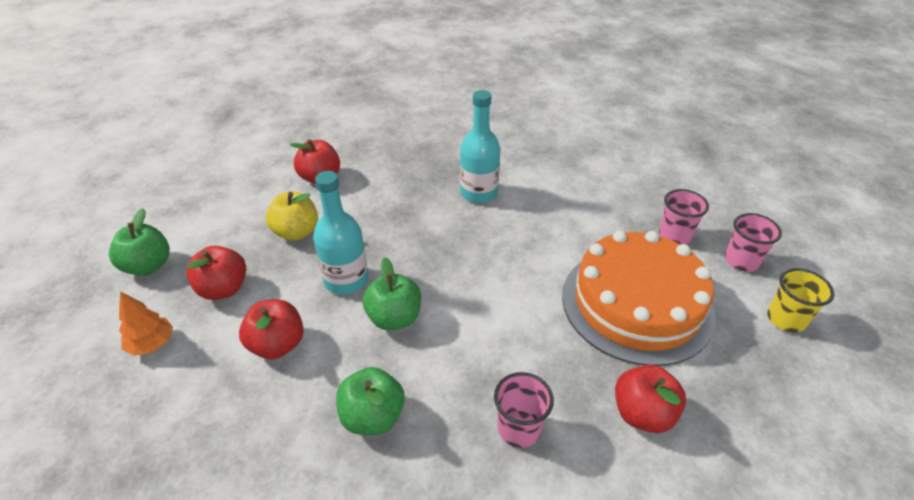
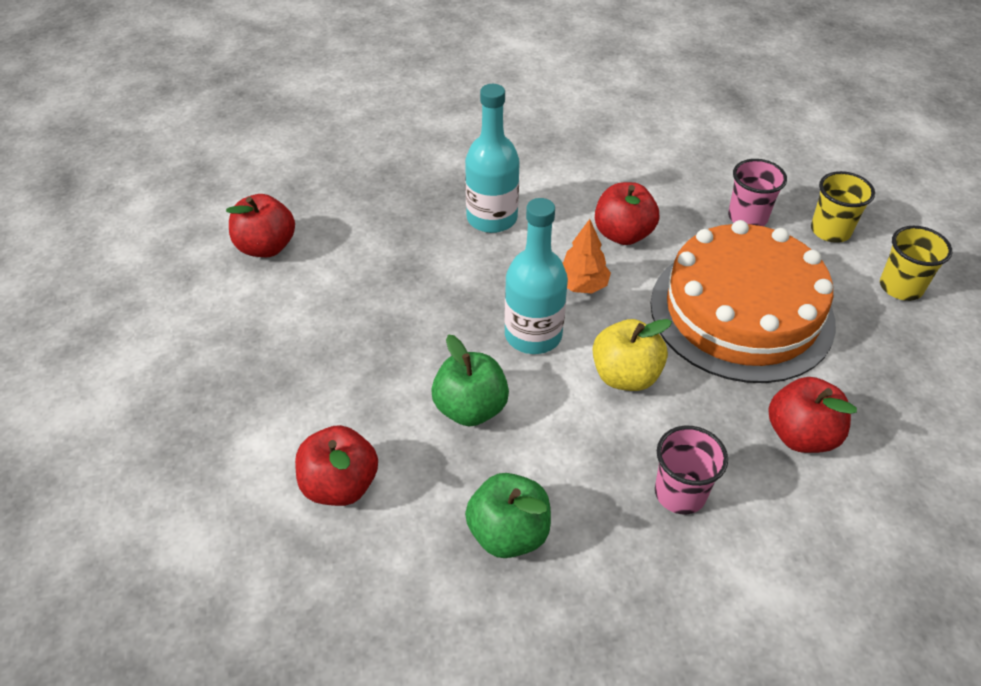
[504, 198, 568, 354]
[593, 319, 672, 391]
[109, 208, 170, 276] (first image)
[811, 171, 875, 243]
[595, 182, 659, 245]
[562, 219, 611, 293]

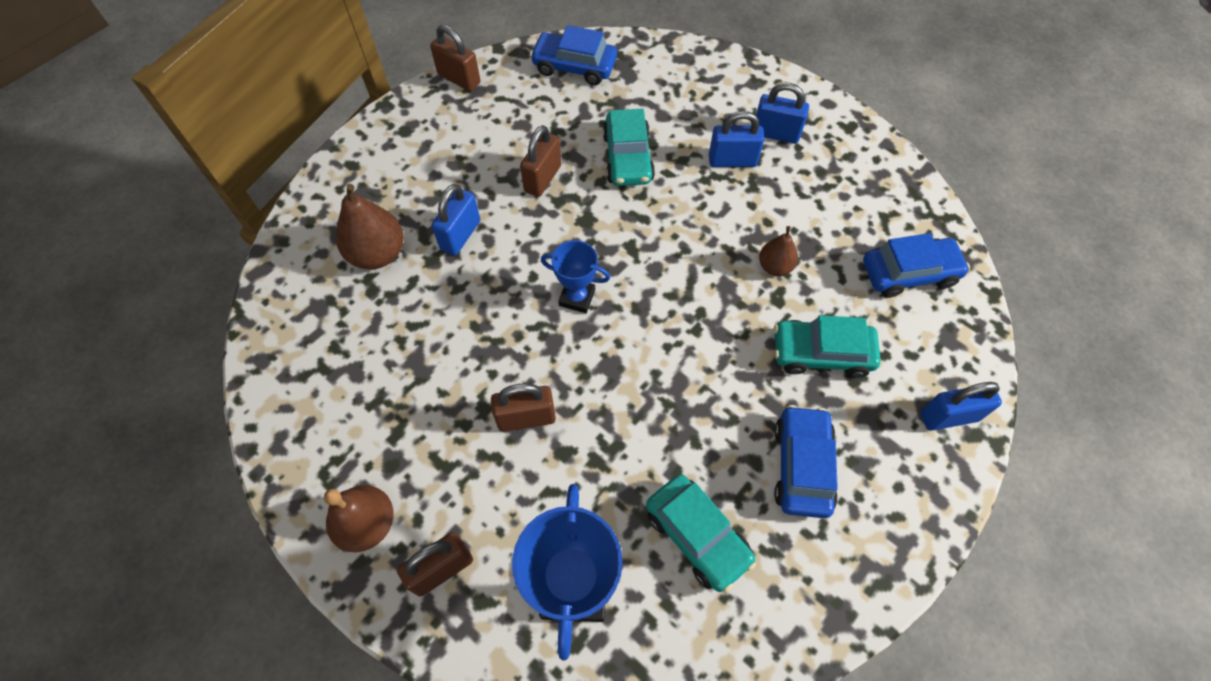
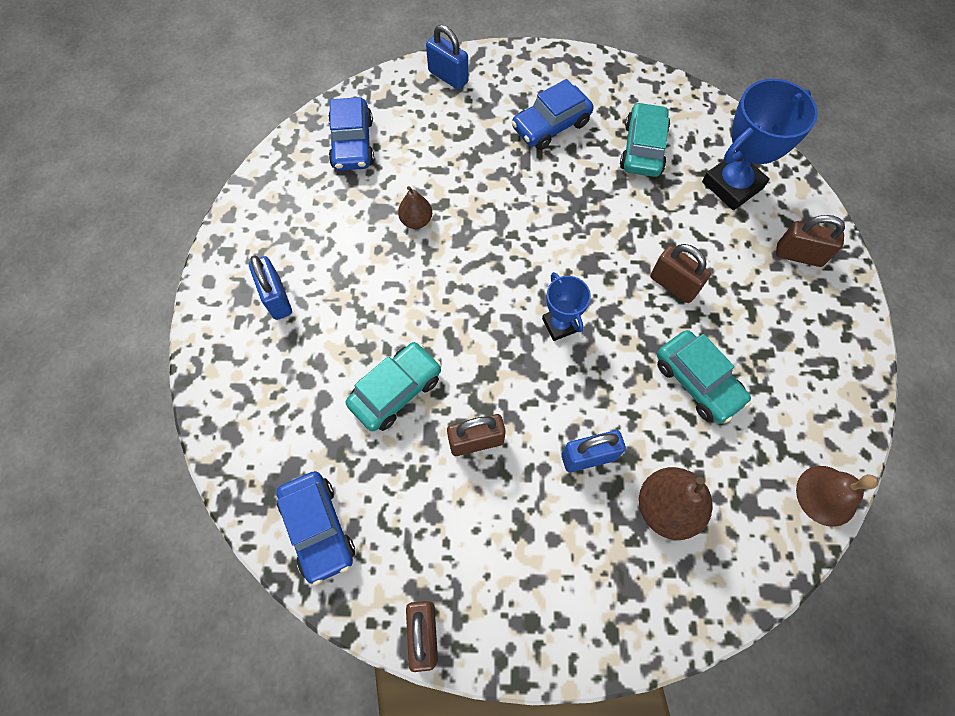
[709, 111, 764, 167] (first image)
[328, 97, 374, 171]
[657, 330, 751, 423]
[796, 466, 878, 527]

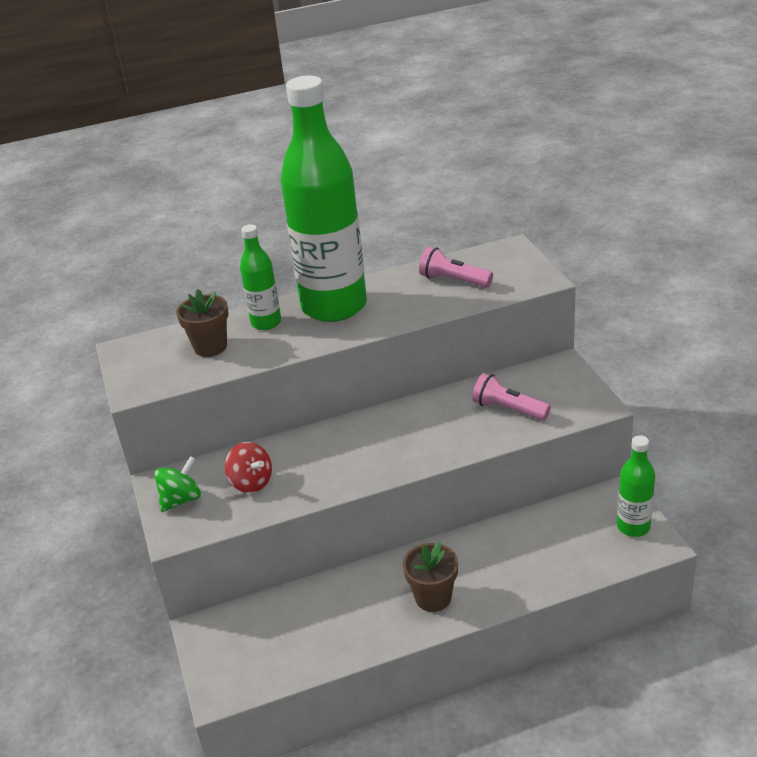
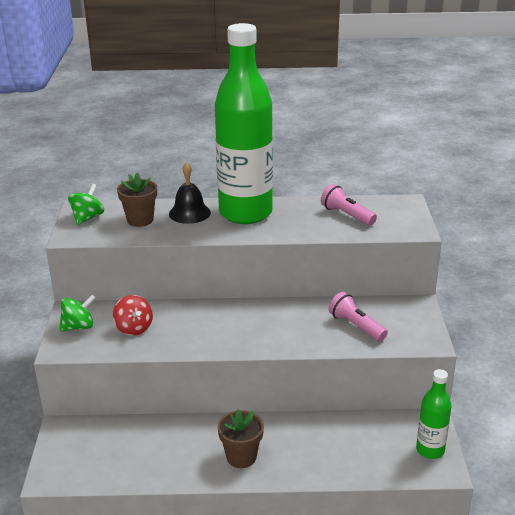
[169, 162, 211, 224]
[68, 184, 104, 225]

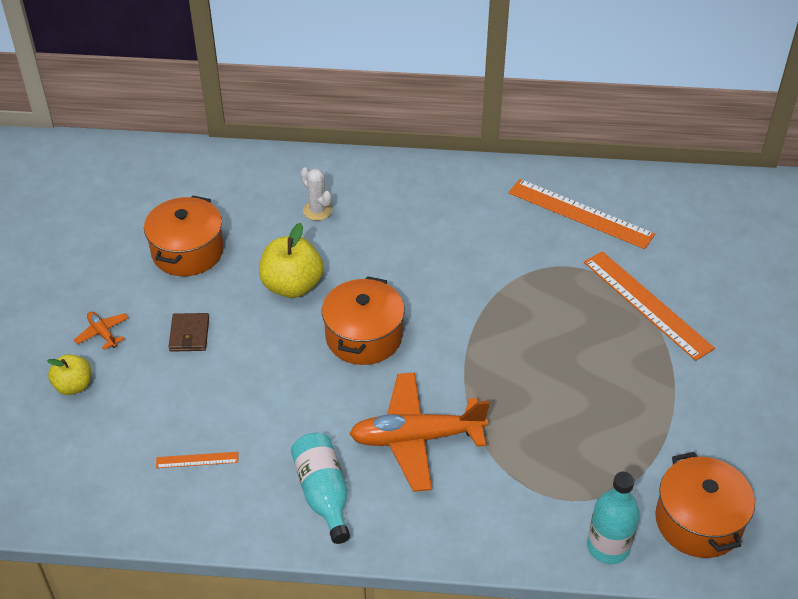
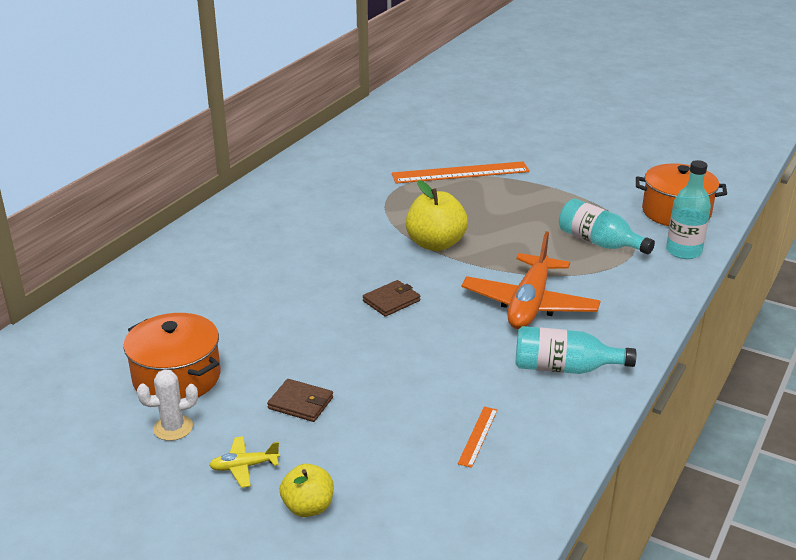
[137, 369, 198, 441]
[508, 179, 655, 249] (first image)
[406, 180, 468, 251]
[363, 280, 420, 317]
[209, 436, 280, 488]
[559, 199, 655, 254]

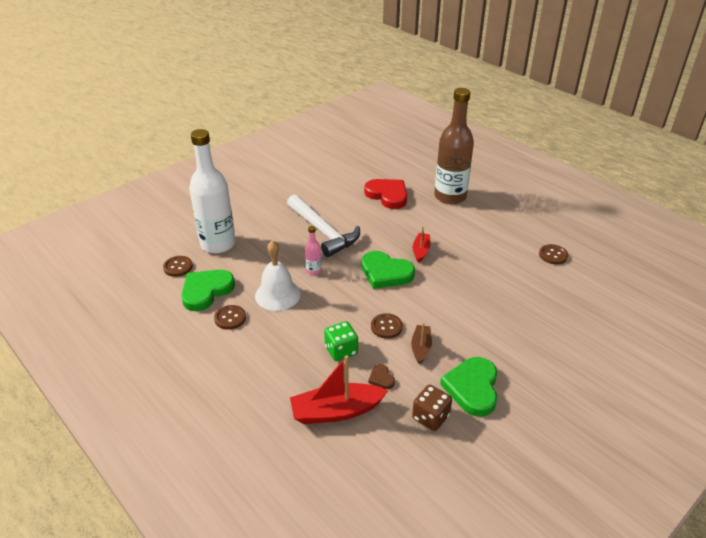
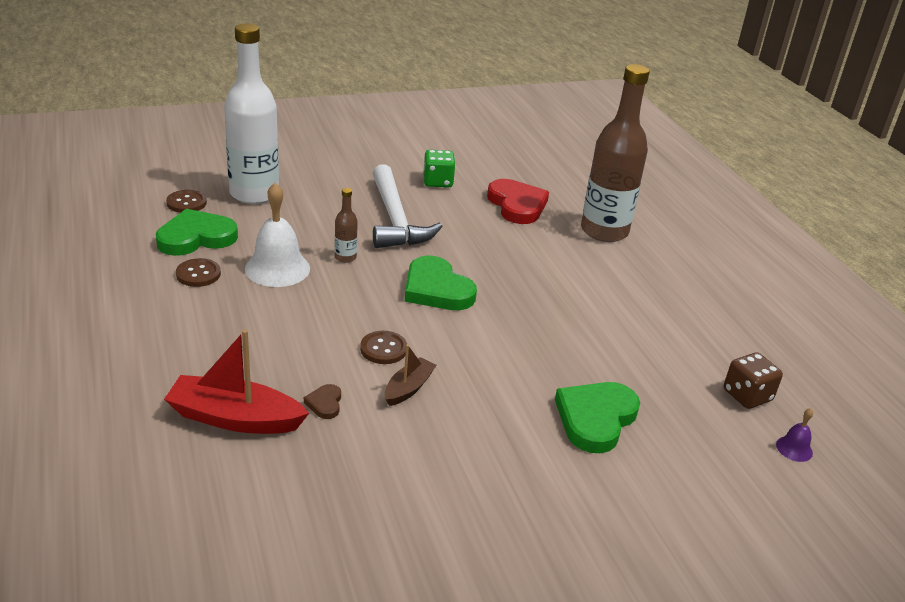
[335, 188, 358, 263]
[413, 226, 430, 263] (first image)
[539, 244, 568, 265] (first image)
[423, 150, 456, 188]
[555, 382, 640, 453]
[724, 353, 783, 409]
[776, 408, 813, 462]

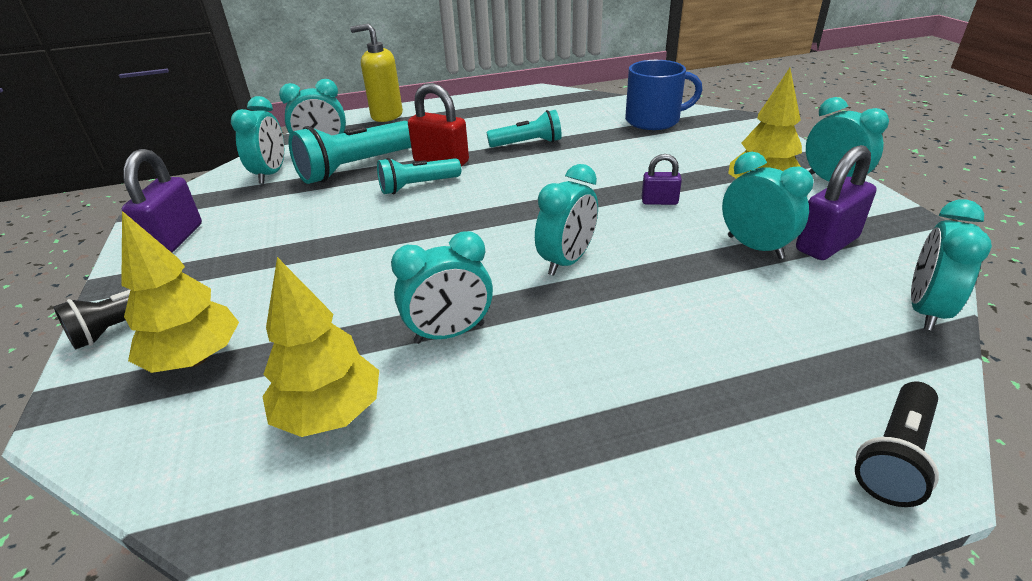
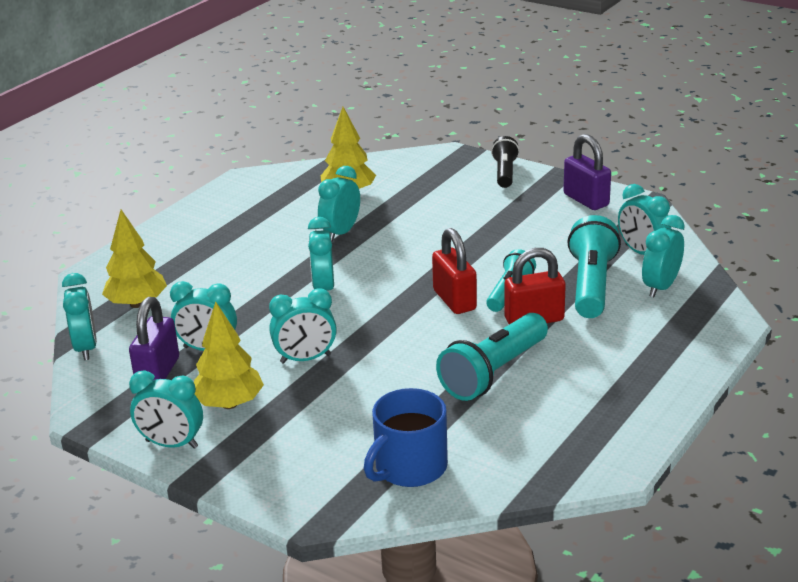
[350, 23, 403, 122] (first image)
[436, 313, 548, 401]
[269, 288, 337, 364]
[102, 210, 167, 308]
[855, 382, 939, 507] (first image)
[432, 228, 477, 314]

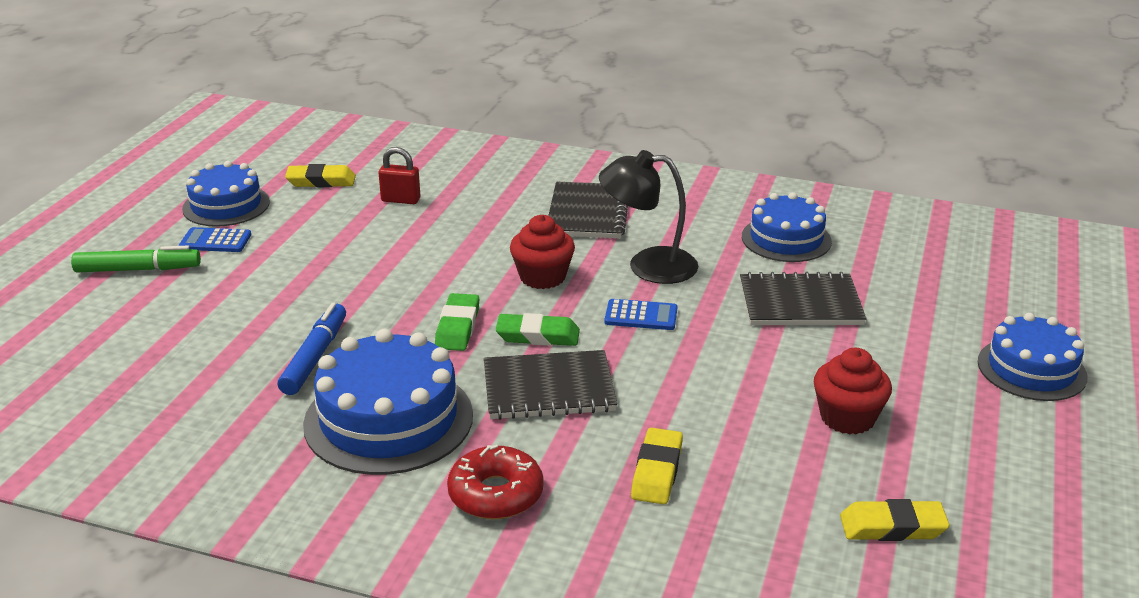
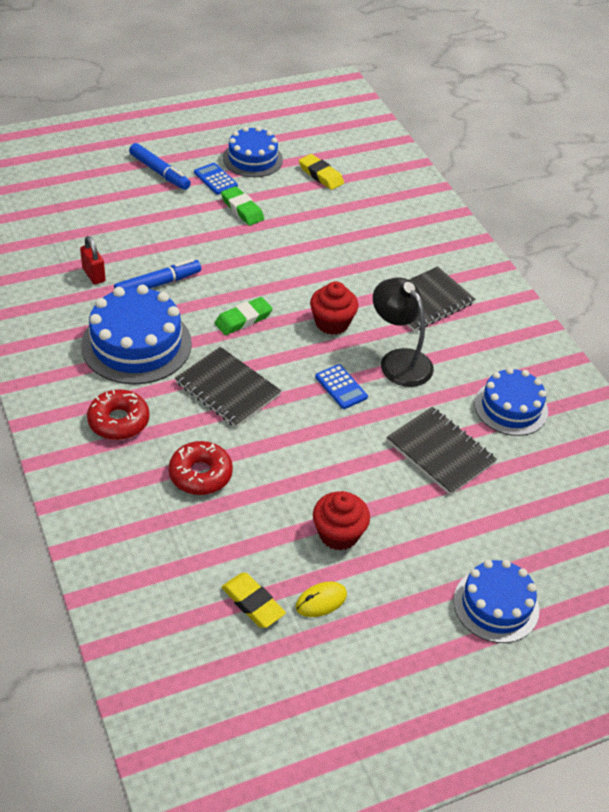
[80, 236, 106, 284]
[129, 143, 191, 190]
[221, 186, 264, 226]
[169, 441, 233, 495]
[295, 582, 347, 617]

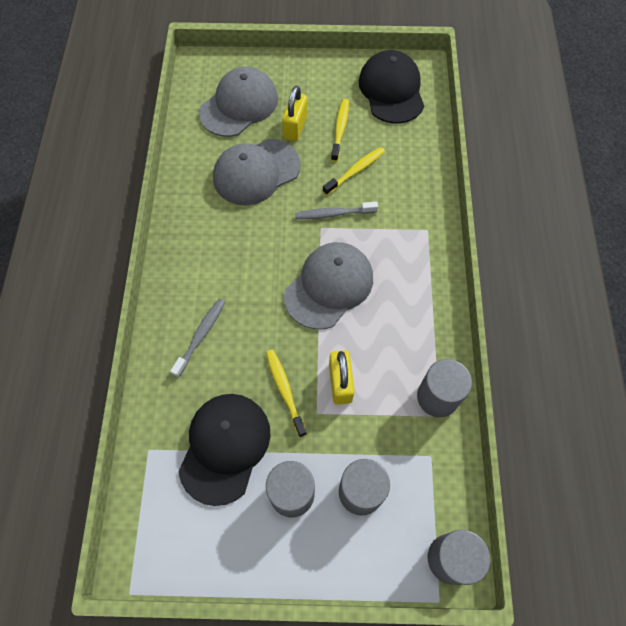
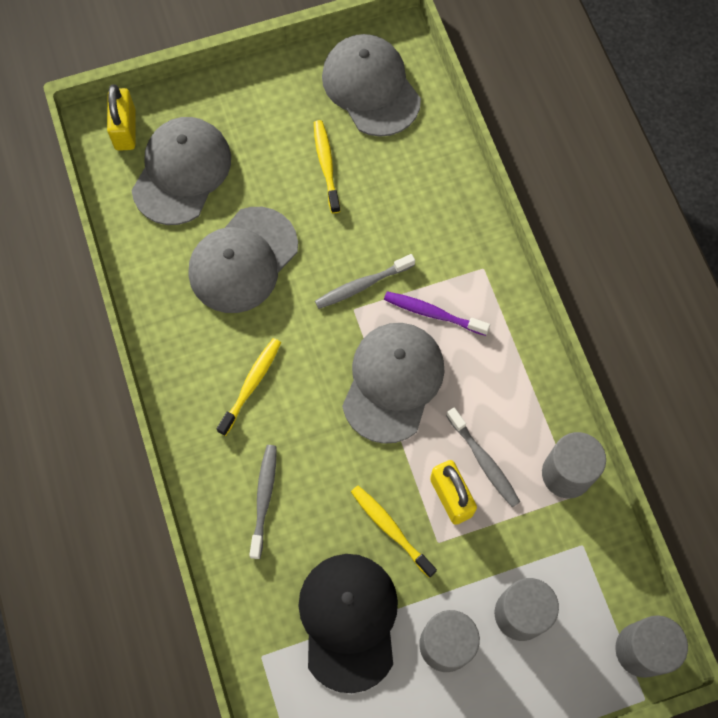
[322, 34, 421, 137]
[107, 84, 136, 151]
[217, 338, 281, 436]
[384, 291, 490, 336]
[446, 408, 520, 507]

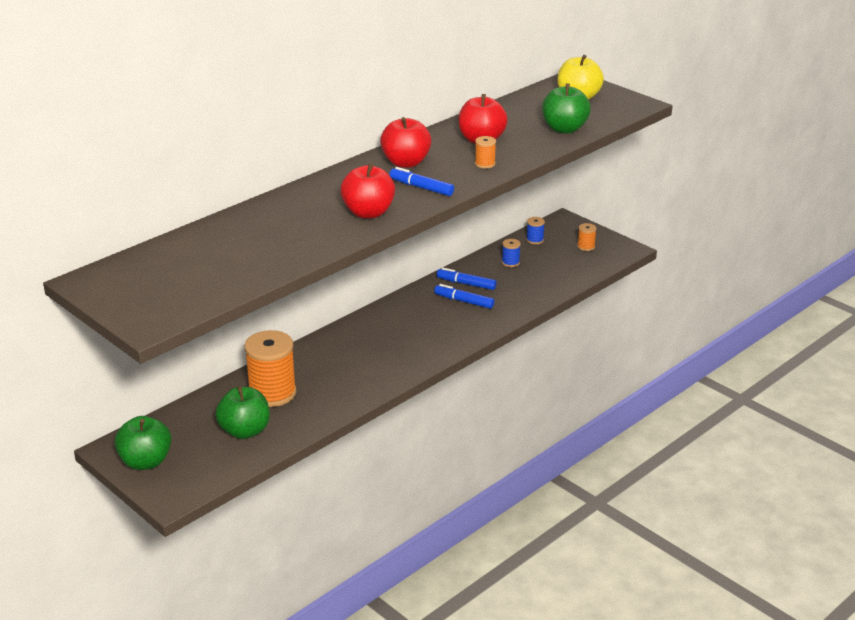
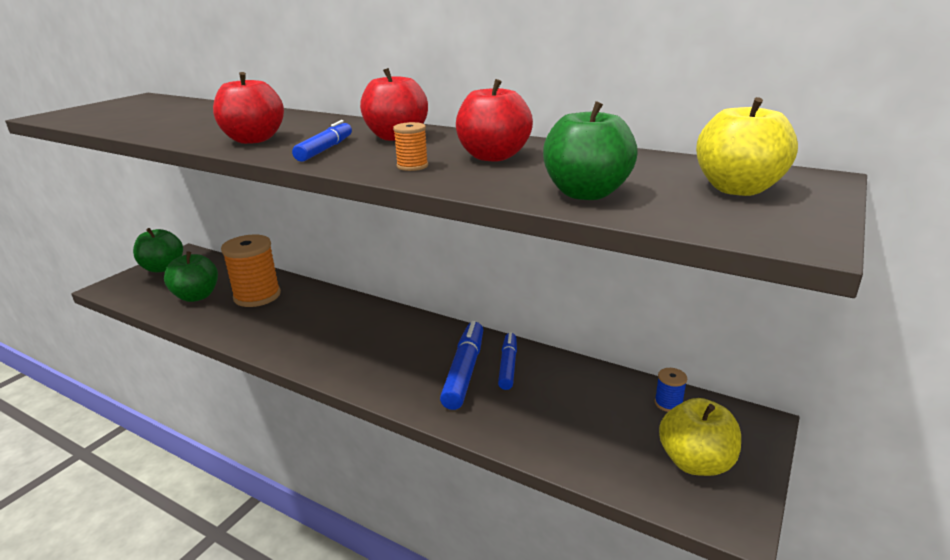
[659, 398, 741, 476]
[502, 239, 521, 267] (first image)
[440, 321, 483, 410]

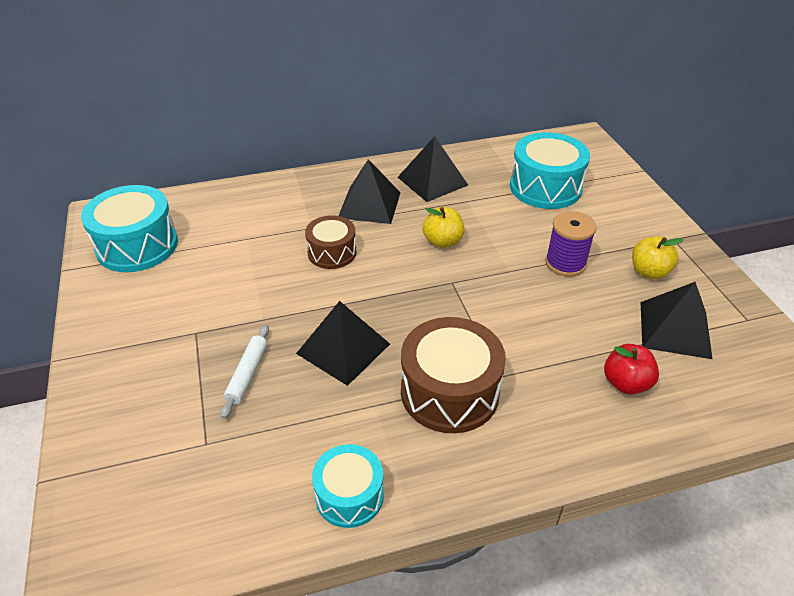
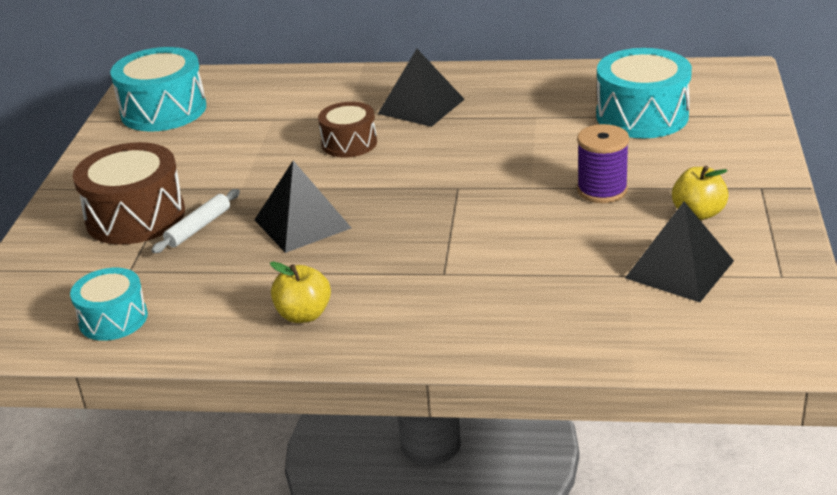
[398, 136, 468, 202] (first image)
[270, 262, 331, 323]
[73, 142, 185, 245]
[604, 344, 659, 394] (first image)
[70, 268, 148, 341]

